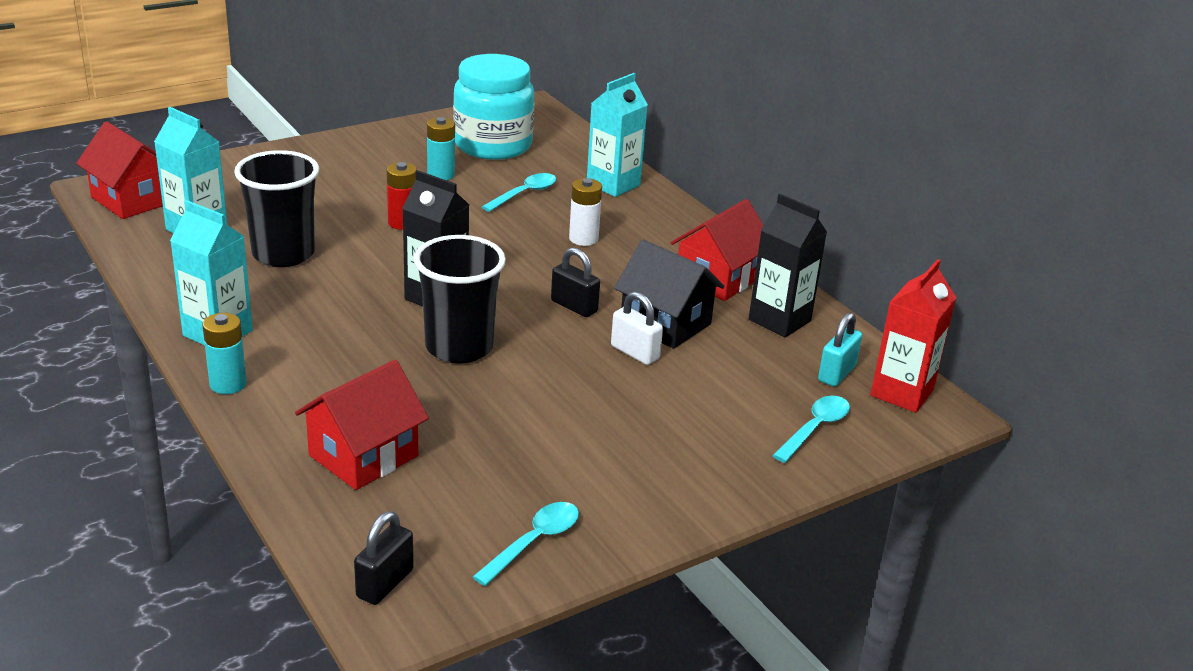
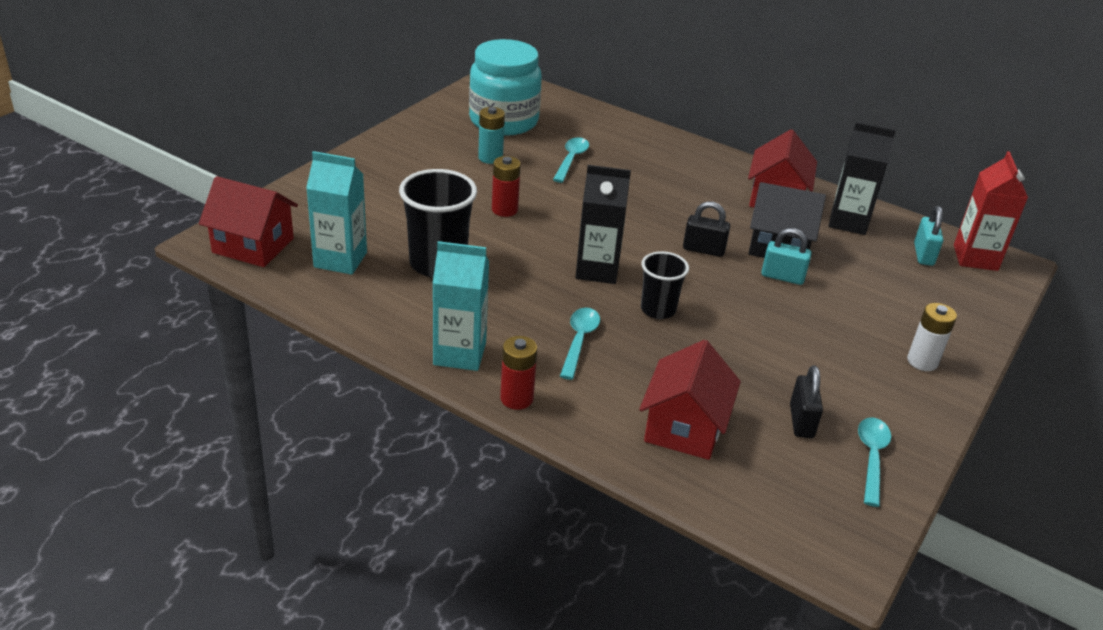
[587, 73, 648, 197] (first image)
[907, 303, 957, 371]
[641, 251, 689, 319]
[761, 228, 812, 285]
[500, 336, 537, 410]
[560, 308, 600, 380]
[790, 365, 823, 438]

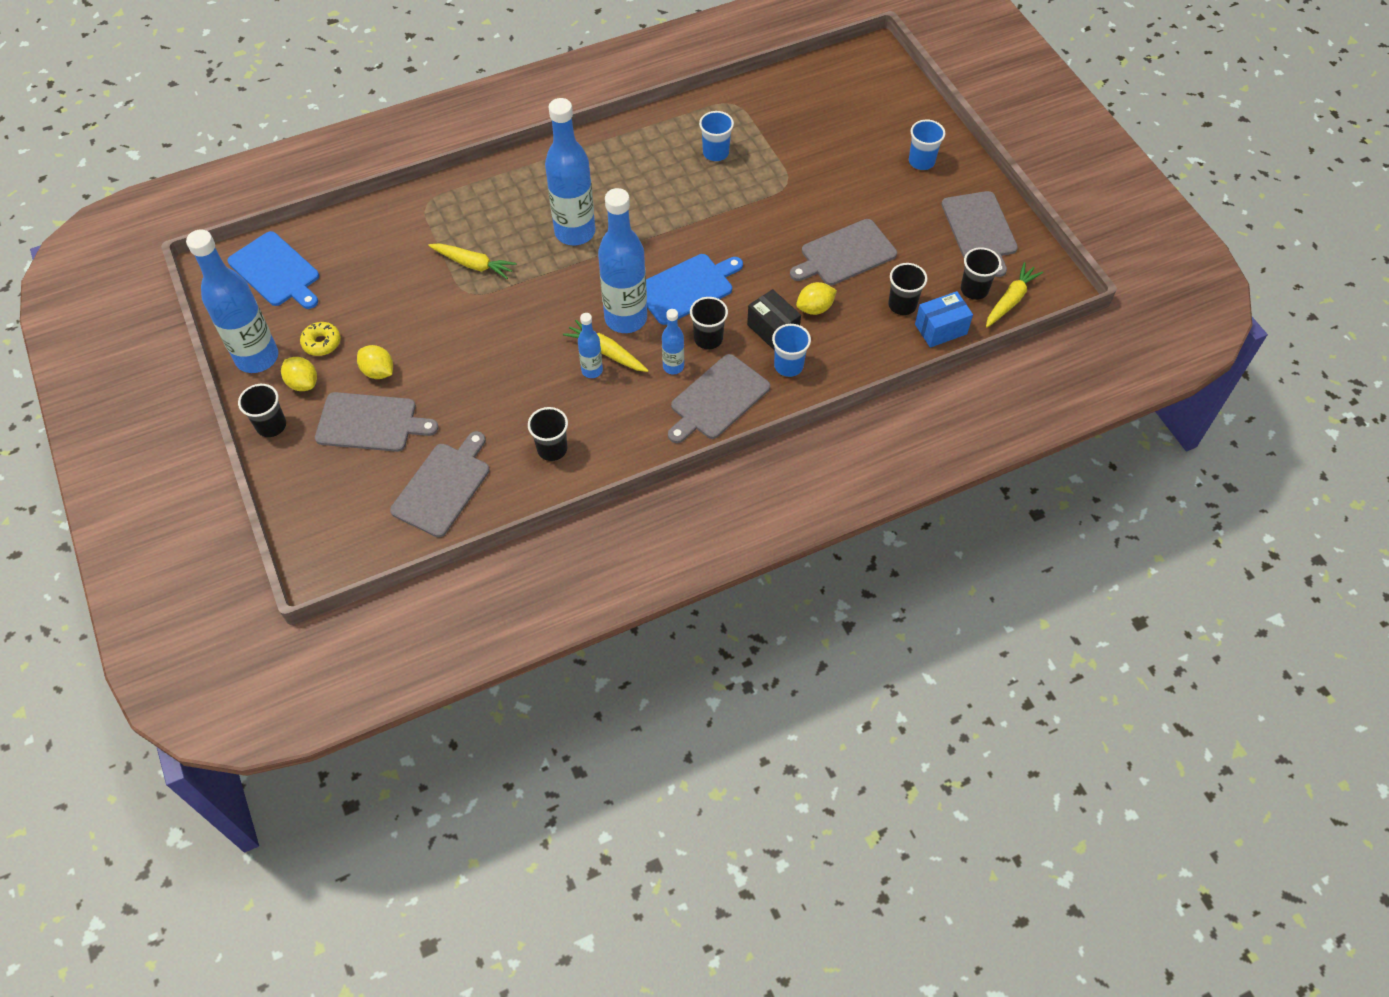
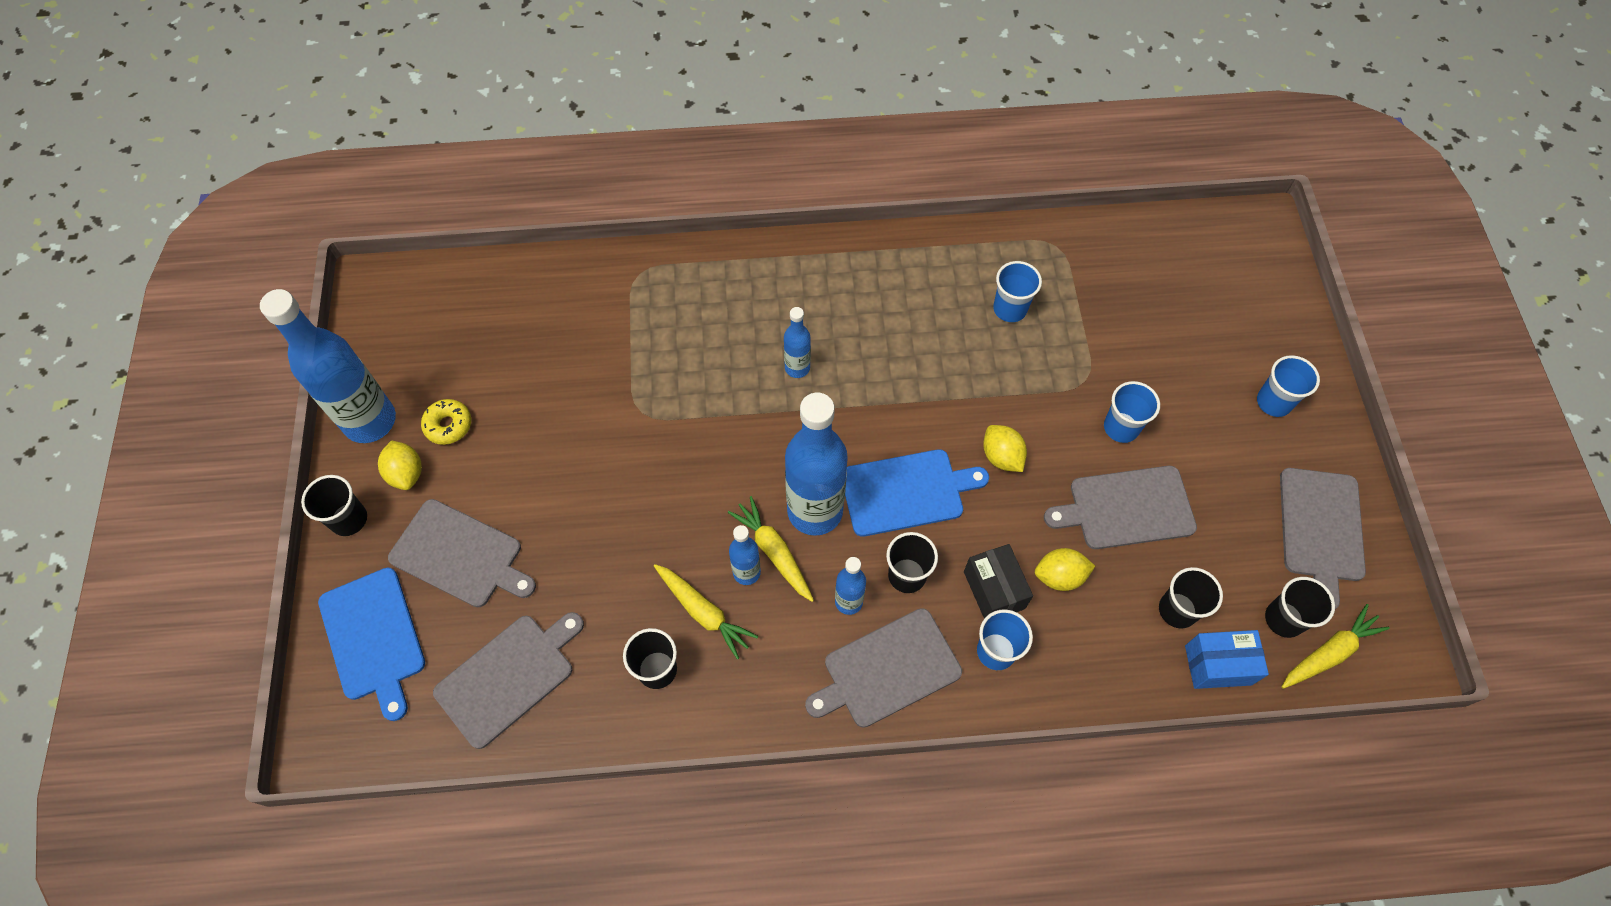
[784, 307, 811, 378]
[318, 568, 425, 721]
[654, 564, 758, 659]
[983, 425, 1027, 472]
[1104, 381, 1160, 443]

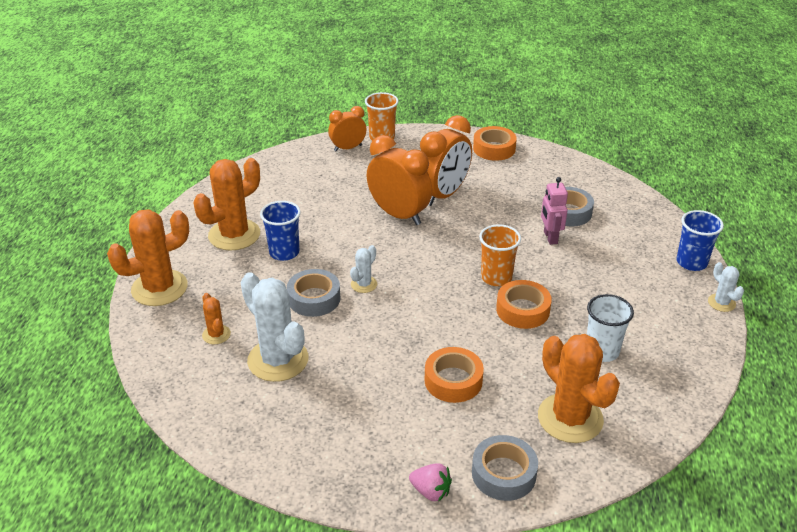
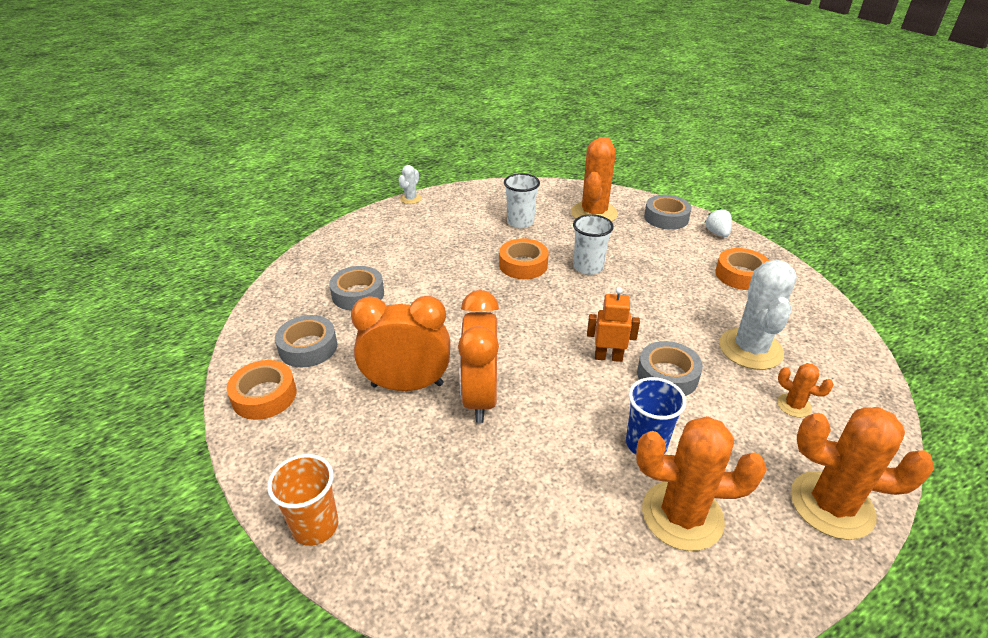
[328, 106, 366, 151] (first image)
[541, 177, 568, 245] (first image)
[676, 210, 724, 271] (first image)
[479, 224, 521, 286] (first image)
[587, 287, 640, 362]
[777, 363, 834, 417]
[715, 248, 769, 290]
[705, 208, 732, 237]
[573, 214, 614, 275]
[275, 315, 337, 367]

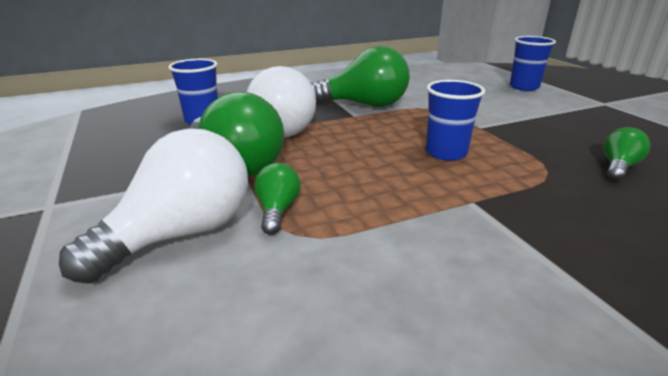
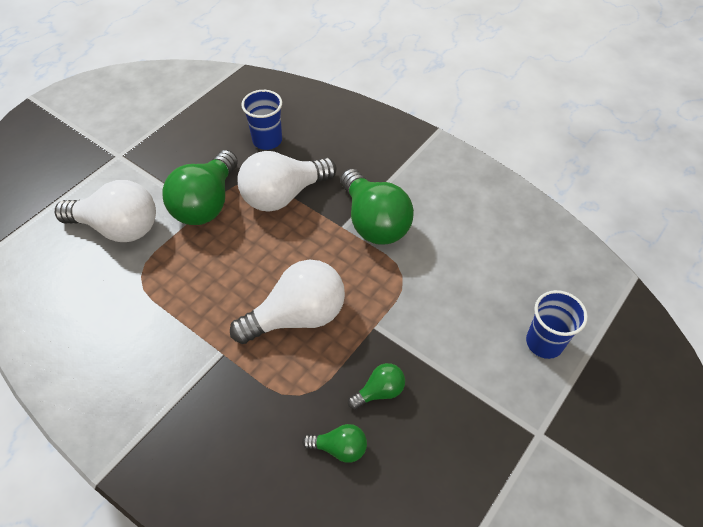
[230, 260, 345, 344]
[348, 363, 405, 409]

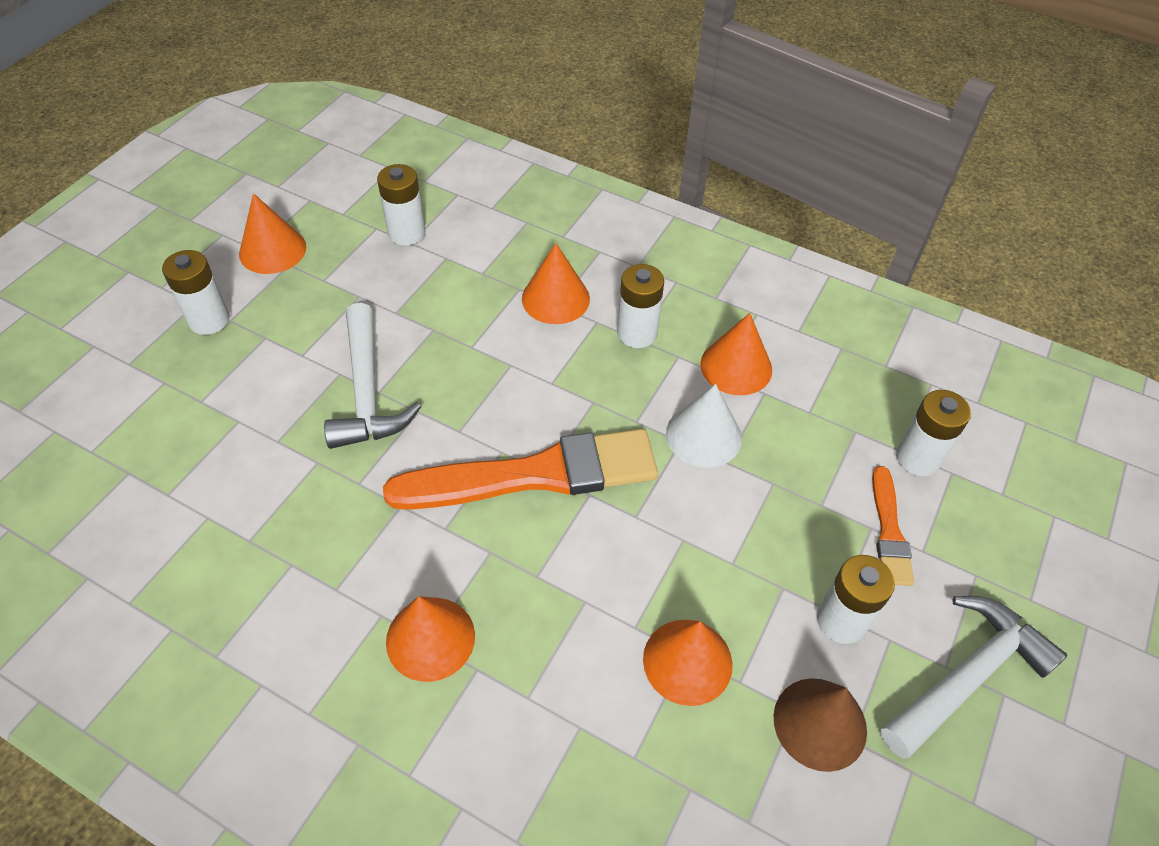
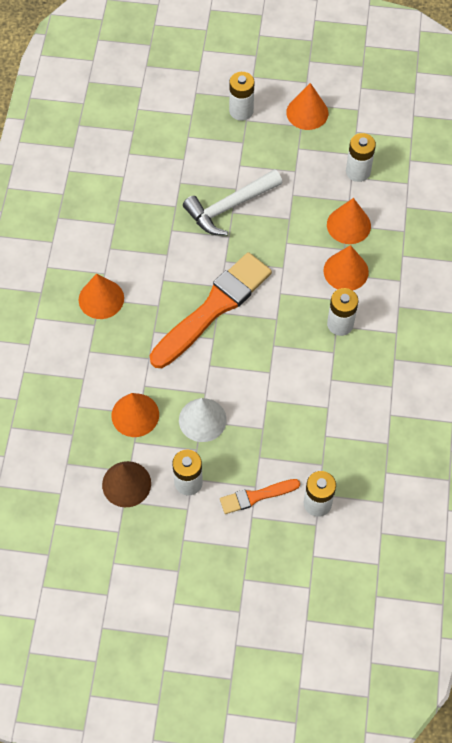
[327, 198, 371, 244]
[179, 398, 227, 442]
[150, 252, 272, 368]
[881, 596, 1067, 758] (first image)

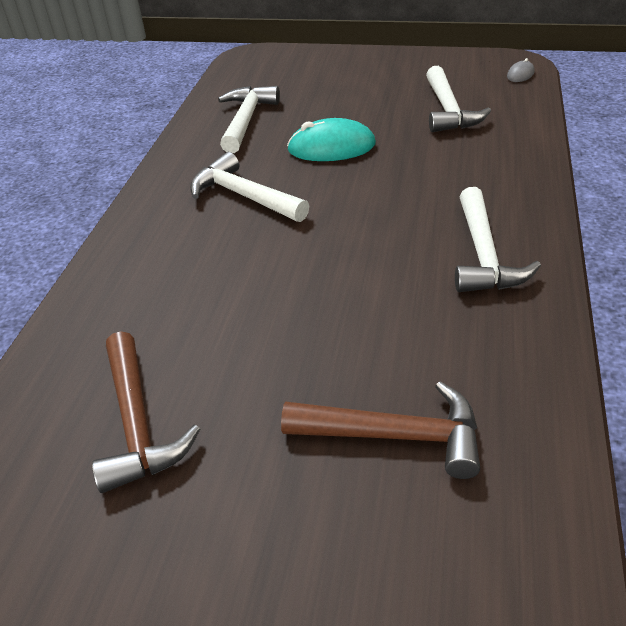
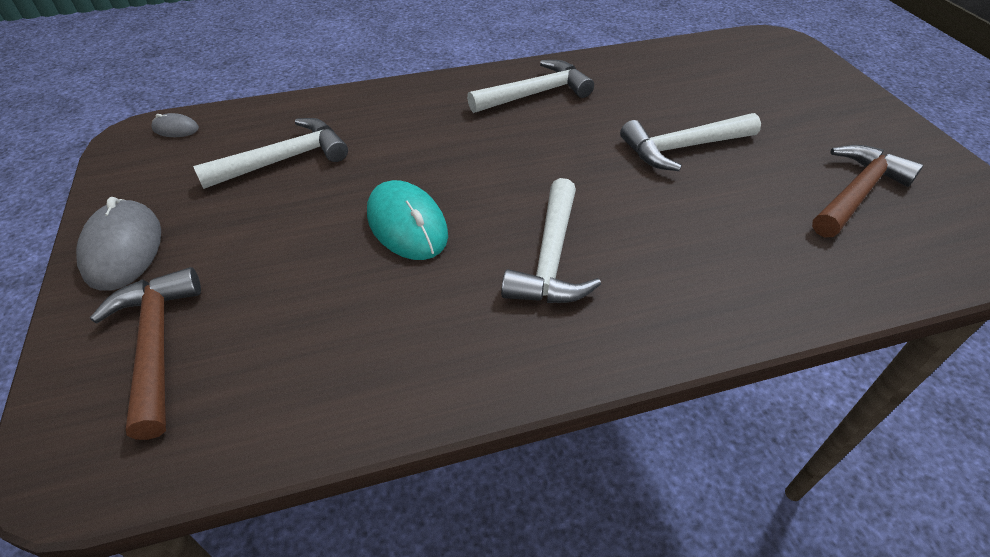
[620, 113, 761, 171]
[90, 267, 201, 440]
[76, 197, 161, 291]

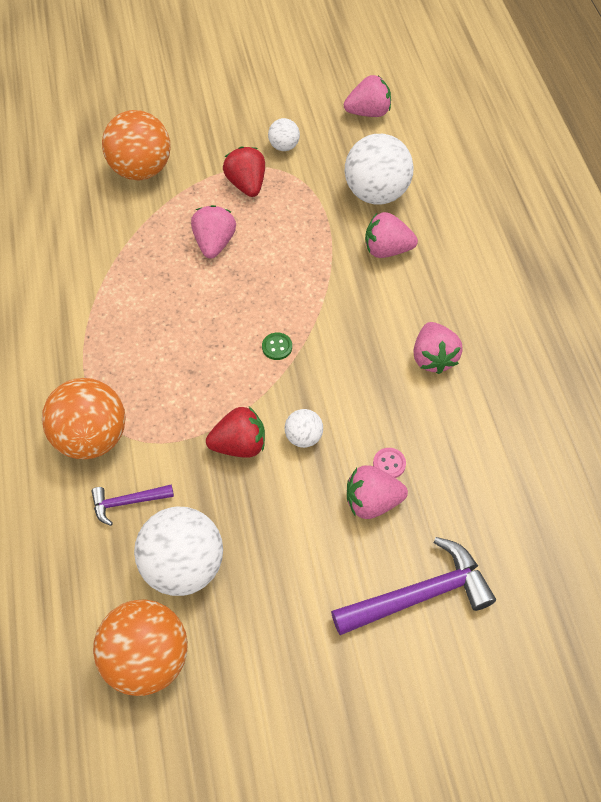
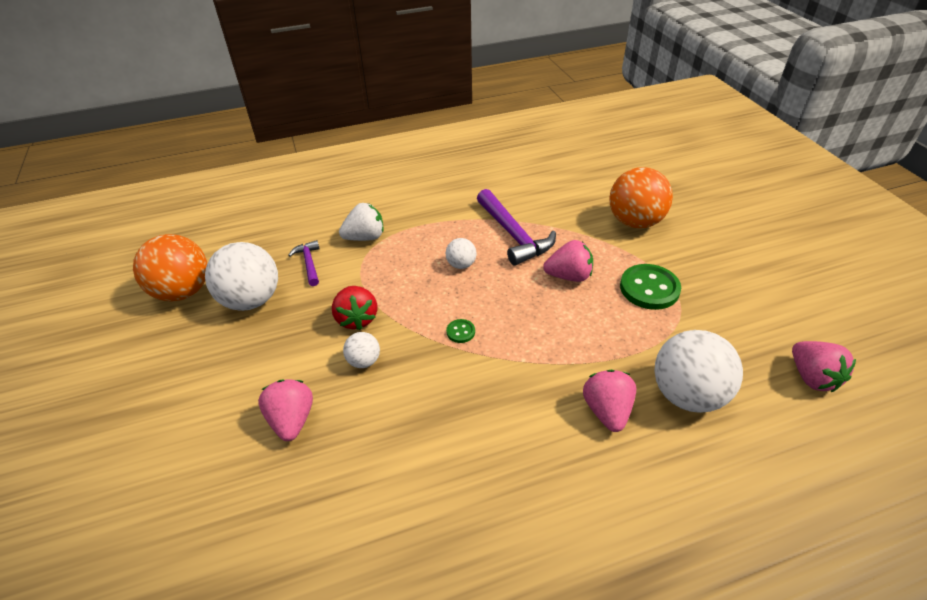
[446, 238, 476, 269]
[620, 264, 681, 310]
[413, 322, 463, 374] (first image)
[339, 203, 384, 241]
[373, 448, 406, 478] (first image)
[477, 189, 556, 266]

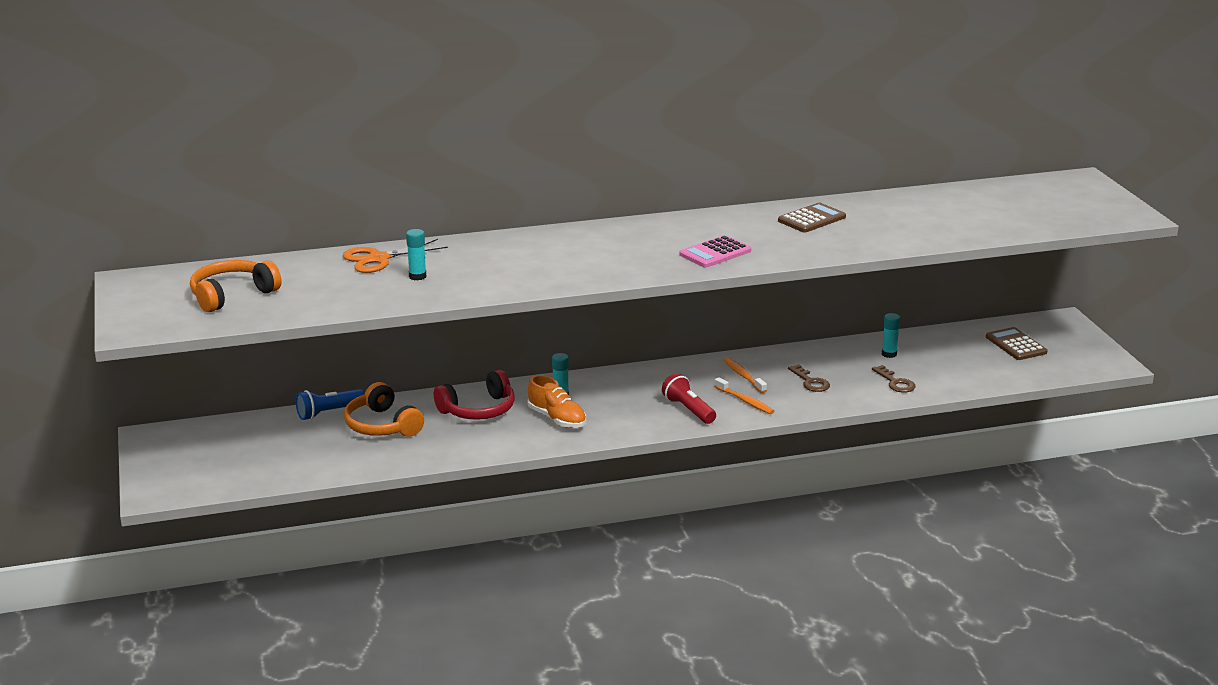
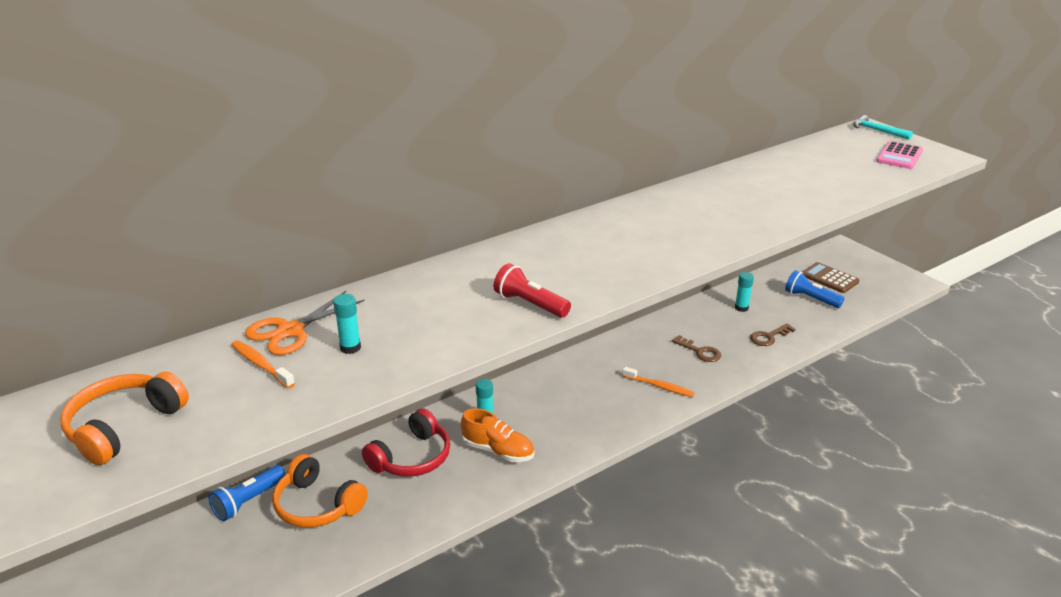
[778, 203, 846, 233] (first image)
[876, 141, 923, 169]
[231, 340, 295, 388]
[750, 323, 796, 346]
[494, 263, 571, 318]
[853, 115, 913, 140]
[785, 270, 844, 308]

